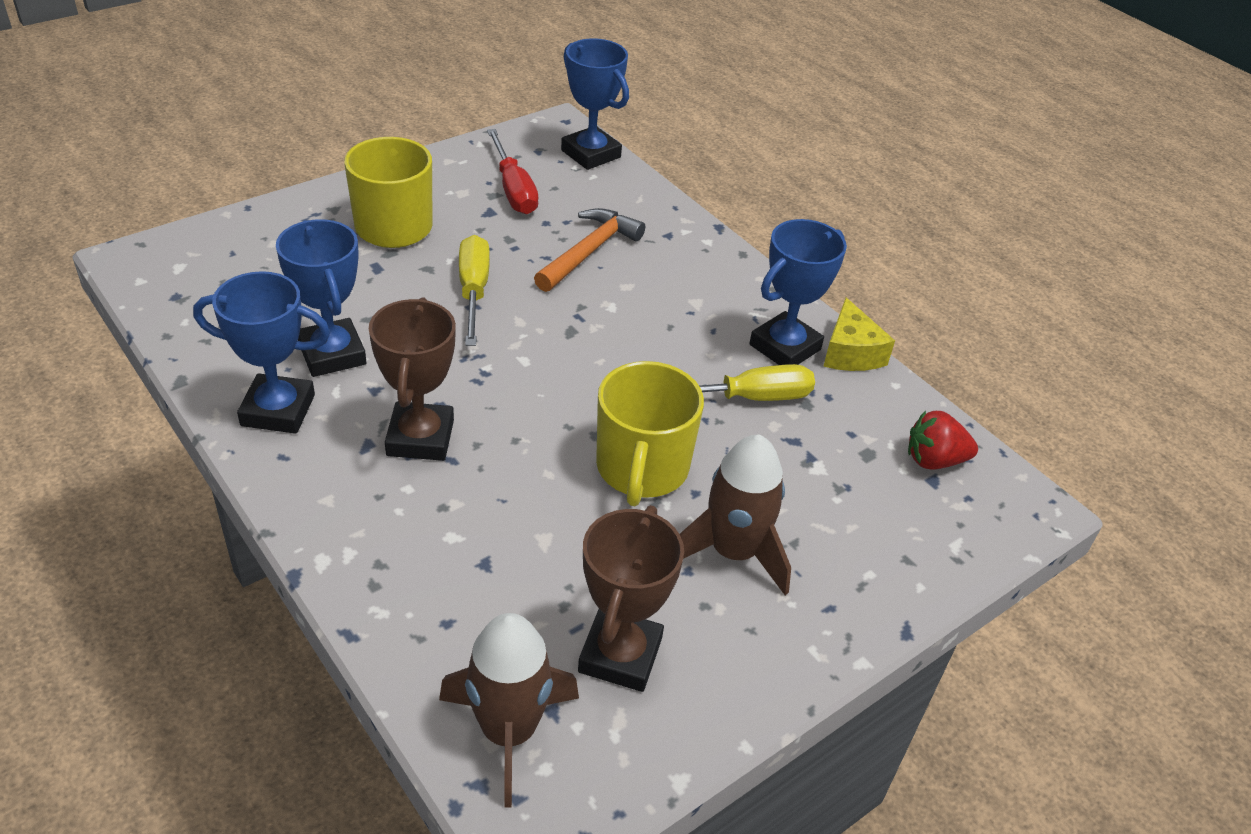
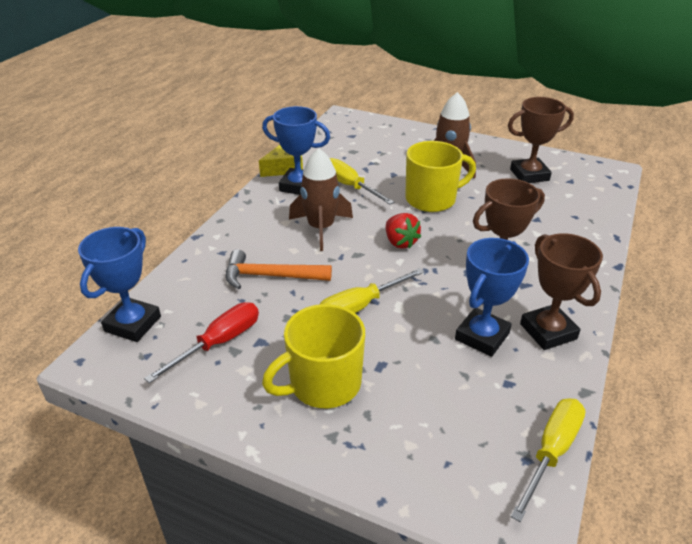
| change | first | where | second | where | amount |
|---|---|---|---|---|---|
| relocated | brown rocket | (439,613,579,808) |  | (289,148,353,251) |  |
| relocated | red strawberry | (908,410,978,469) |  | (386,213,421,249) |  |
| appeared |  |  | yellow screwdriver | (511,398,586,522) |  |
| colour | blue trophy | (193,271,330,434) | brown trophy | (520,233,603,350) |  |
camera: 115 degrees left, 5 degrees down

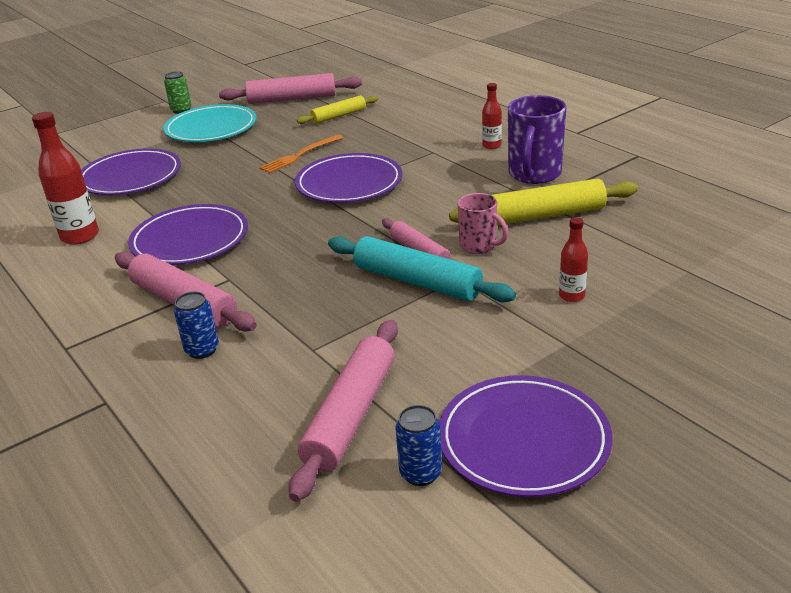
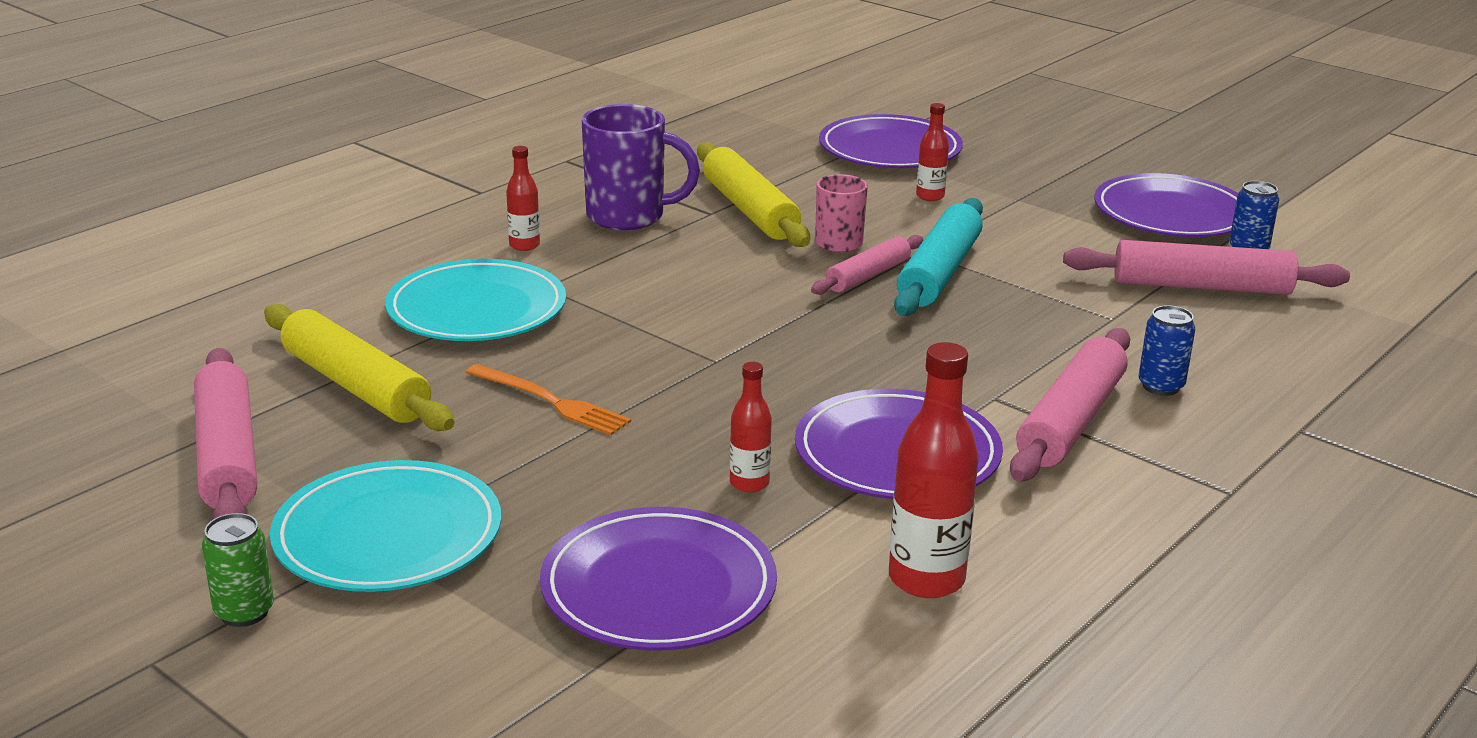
| change | first | where | second | where | amount |
|---|---|---|---|---|---|
| size | yellow rolling pin | (297,95,378,124) |  | (264,304,454,431) | x1.62 |
| appeared |  |  | turquoise plate | (385,259,566,341) |  |
| appeared |  |  | red bottle | (730,362,772,492) |  |
| relocated | purple plate | (295,153,403,203) |  | (819,114,963,168) |  |
camera: 105 degrees left, 5 degrees down

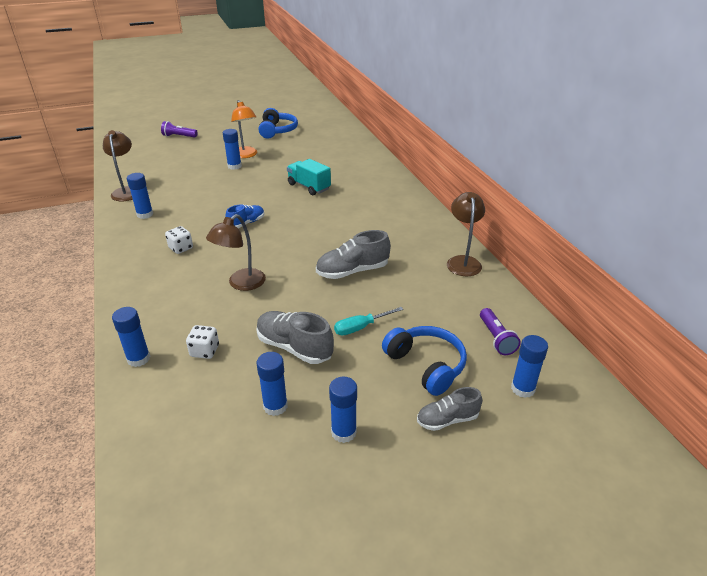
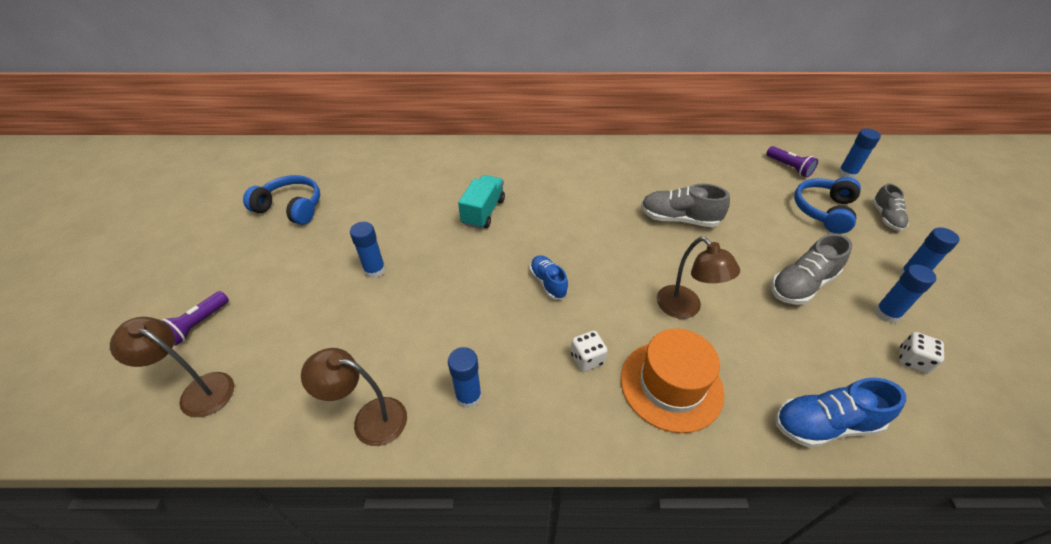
| change | first | where | second | where | amount |
|---|---|---|---|---|---|
| relocated | brown lamp | (447,192,485,276) |  | (110,317,234,417) |  |
| spun | turquoise truck | (287,159,331,195) |  | (458,175,505,229) | 135 degrees clockwise |
| appeared |  |  | orange hat | (621,329,724,433) |  |
| spun | grey shoe | (316,230,391,279) |  | (641,184,730,227) | 105 degrees clockwise |
| spun | purple flashlight | (480,308,521,355) |  | (766,146,818,178) | 45 degrees clockwise |
| exchanged | blue glue stick | (112,307,150,367) | blue shoe | (775,378,906,448) |  |
| spun | blue headphones | (382,326,467,396) |  | (794,177,861,234) | 45 degrees counterclockwise |
| relocated | white dice | (186,325,219,359) |  | (899,332,944,374) |  |
| missing | orange lamp | (231,100,257,158) |  |  |  |
| missing | turquoise screwdriver | (334,307,404,336) |  |  |  |
camera: 70 degrees left, 10 degrees up

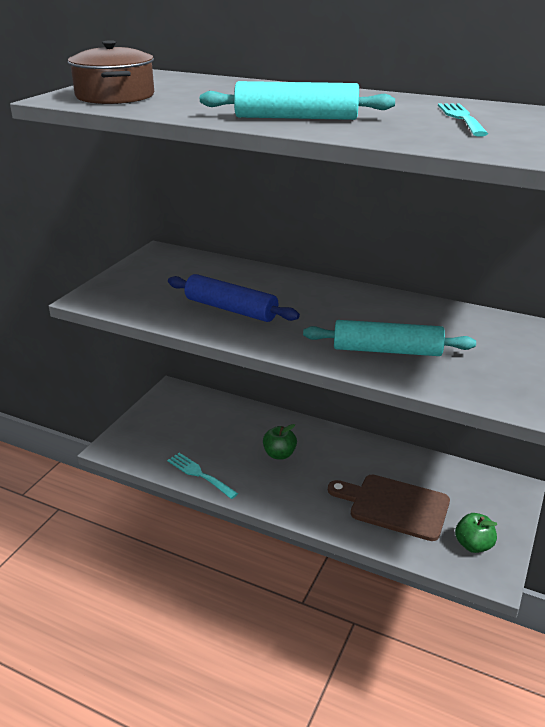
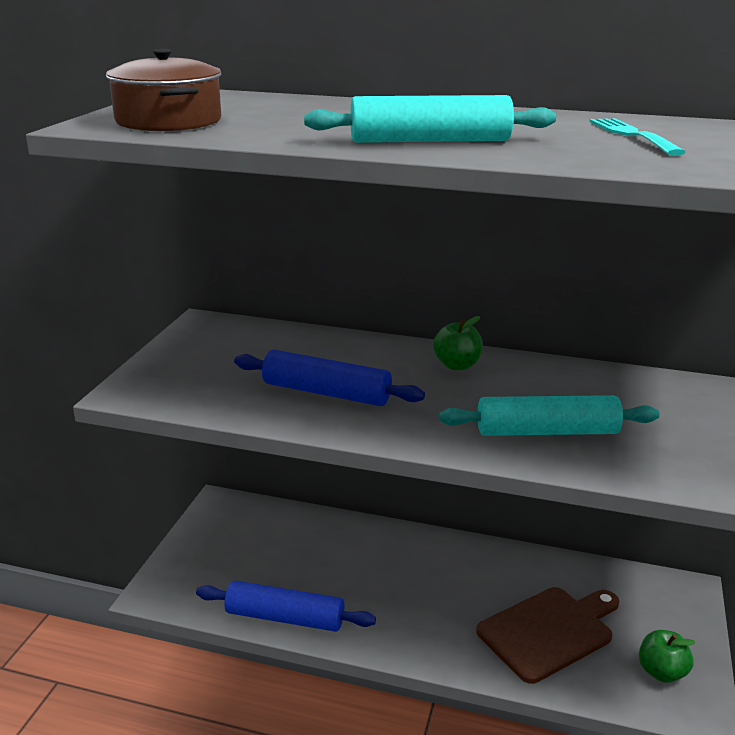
| change | first | where | second | where | amount |
|---|---|---|---|---|---|
| exchanged | turquoise fork | (167,453,238,499) | blue rolling pin | (196,581,376,632) |  |
| relocated | green apple | (263,424,297,459) |  | (433,316,483,370) |  |
| spun | brown cutting board | (328,475,450,541) |  | (476,587,619,684) | 135 degrees clockwise |
camera: 10 degrees left, 5 degrees down

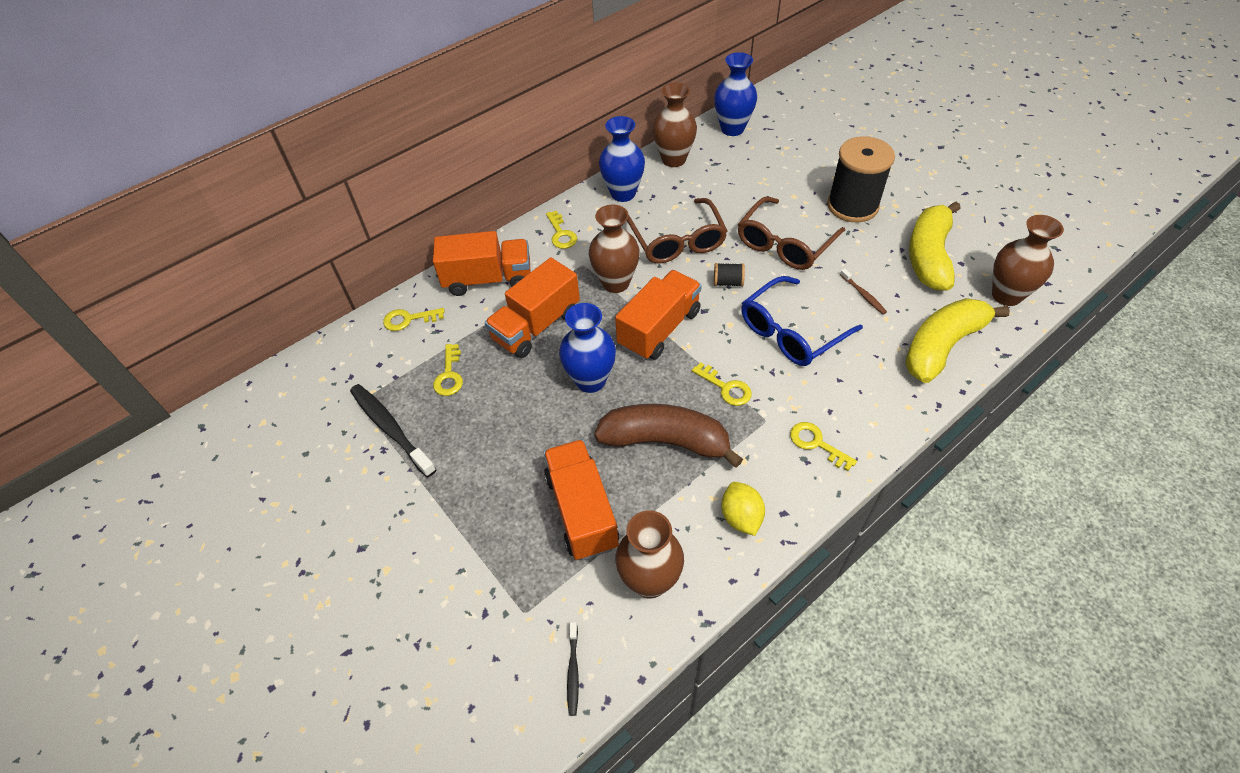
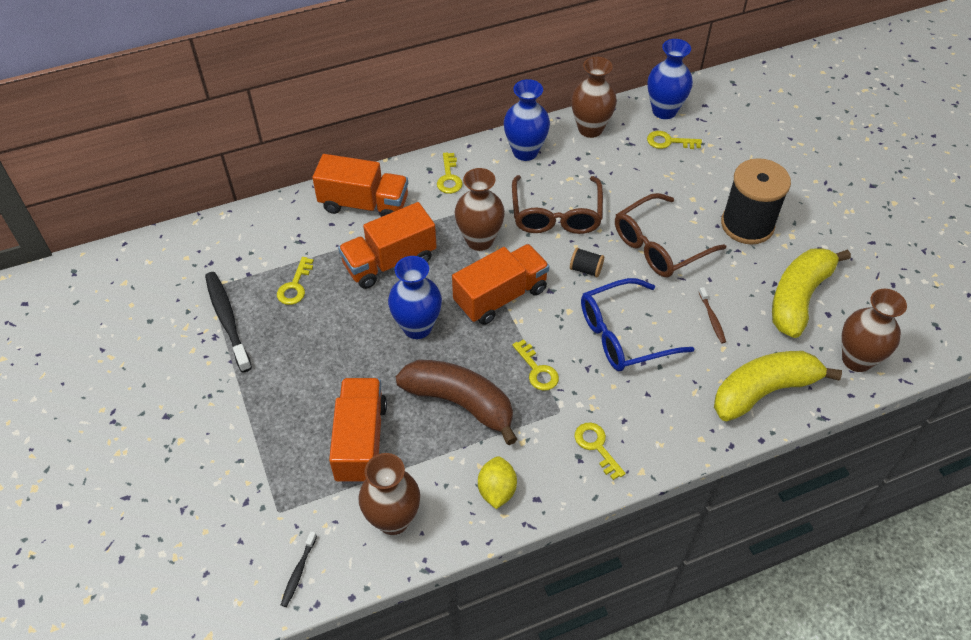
| change | first | where | second | where | amount |
|---|---|---|---|---|---|
| relocated | yellow key | (383,308,445,331) |  | (647,131,702,149) |  |
camera: 15 degrees right, 0 degrees up

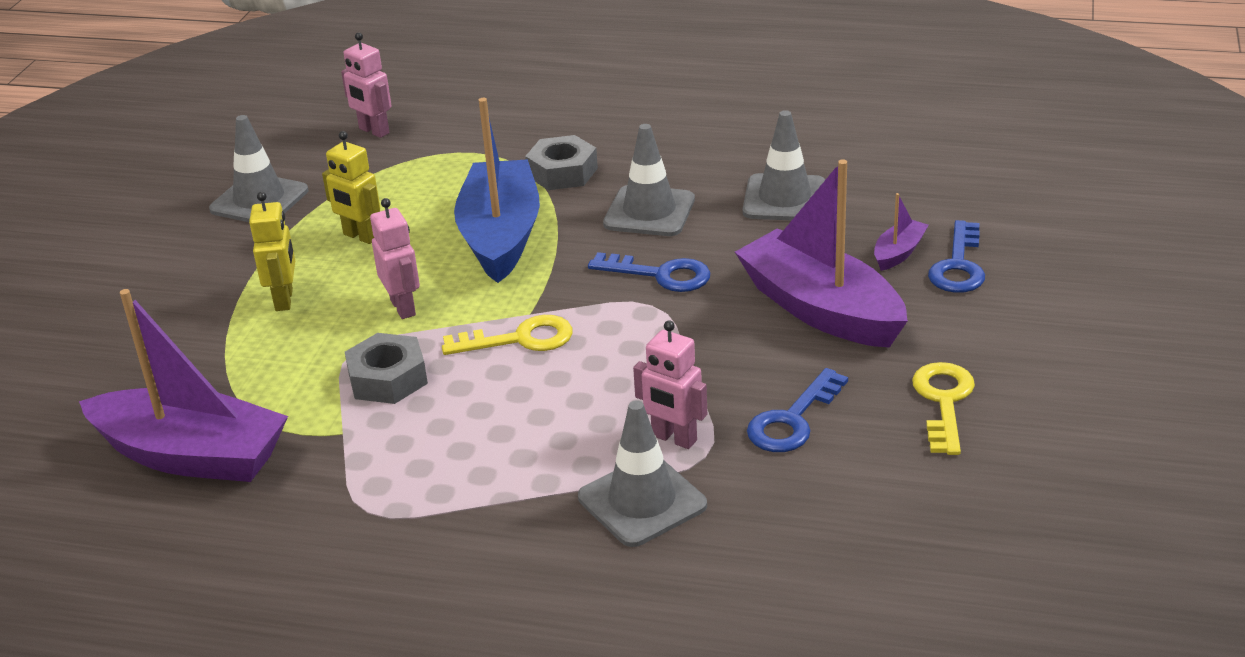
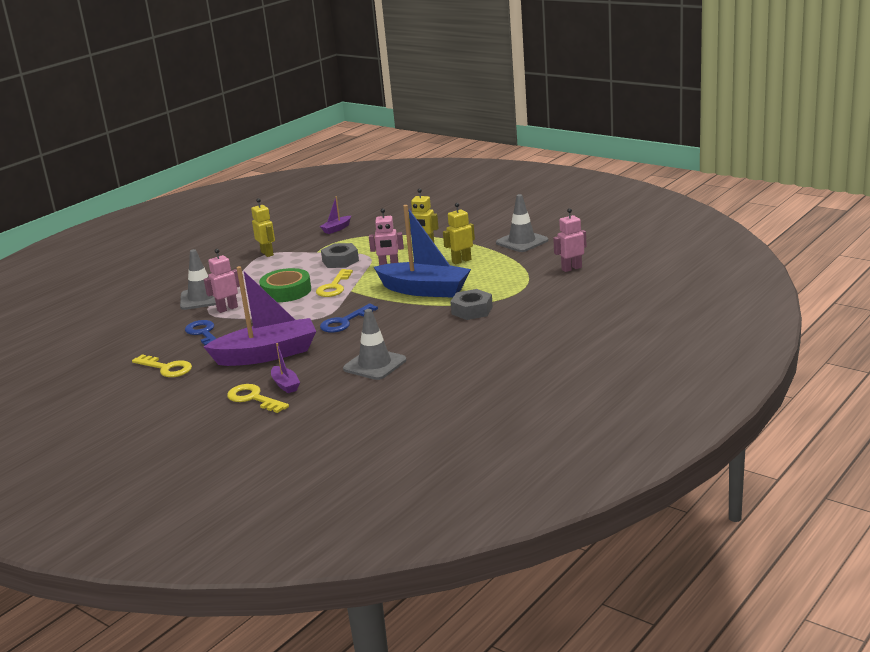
| change | first | where | second | where | amount |
|---|---|---|---|---|---|
| colour | blue key | (928,220,985,293) | yellow key | (227,384,289,413) |  |
| appeared |  |  | yellow robot | (251,198,275,257) |  |
| appeared |  |  | green tape | (259,268,311,302) |  |
| size | purple boat | (79,289,288,482) |  | (320,196,351,234) | x0.43 |
| missing | grey traffic cone | (603,124,695,236) |  |  |  |
camera: 115 degrees right, 10 degrees down

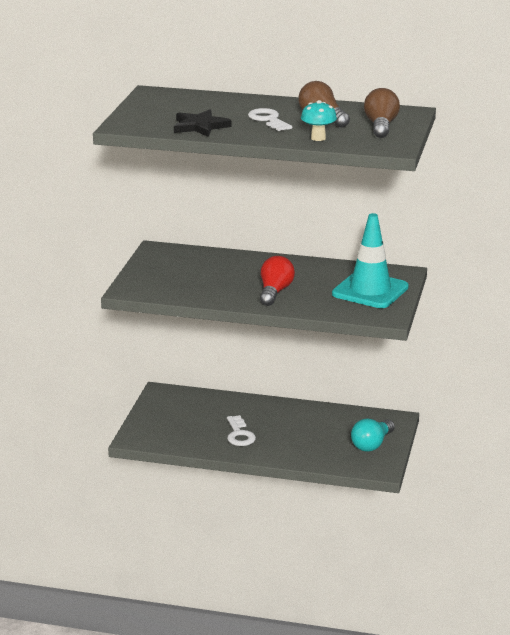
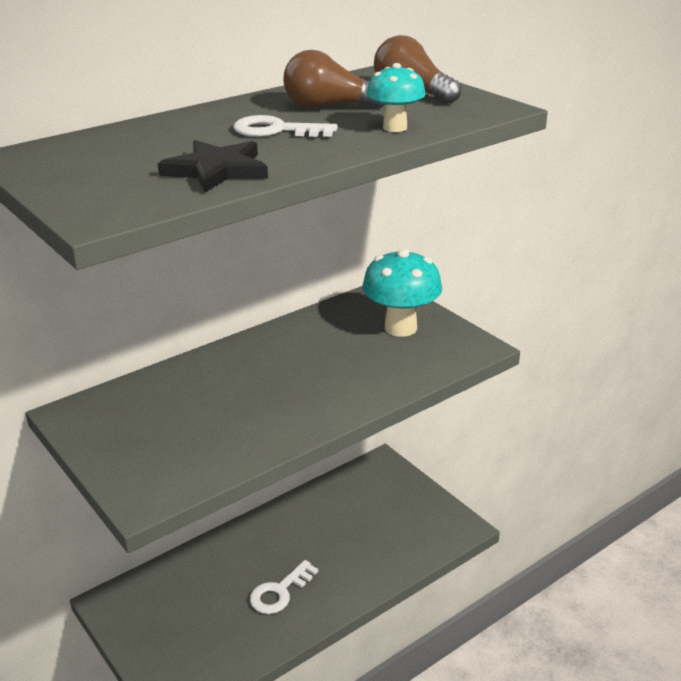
| change | first | where | second | where | amount |
|---|---|---|---|---|---|
| spun | white key | (227,415,256,446) |  | (250,560,318,614) | 105 degrees clockwise |
| exchanged | turquoise traffic cone | (332,213,409,308) | turquoise mushroom | (362,249,442,337) |  |
| missing | red light bulb | (260,256,295,306) |  |  |  |
| missing | turquoise light bulb | (351,419,395,452) |  |  |  |
camera: 50 degrees left, 5 degrees up

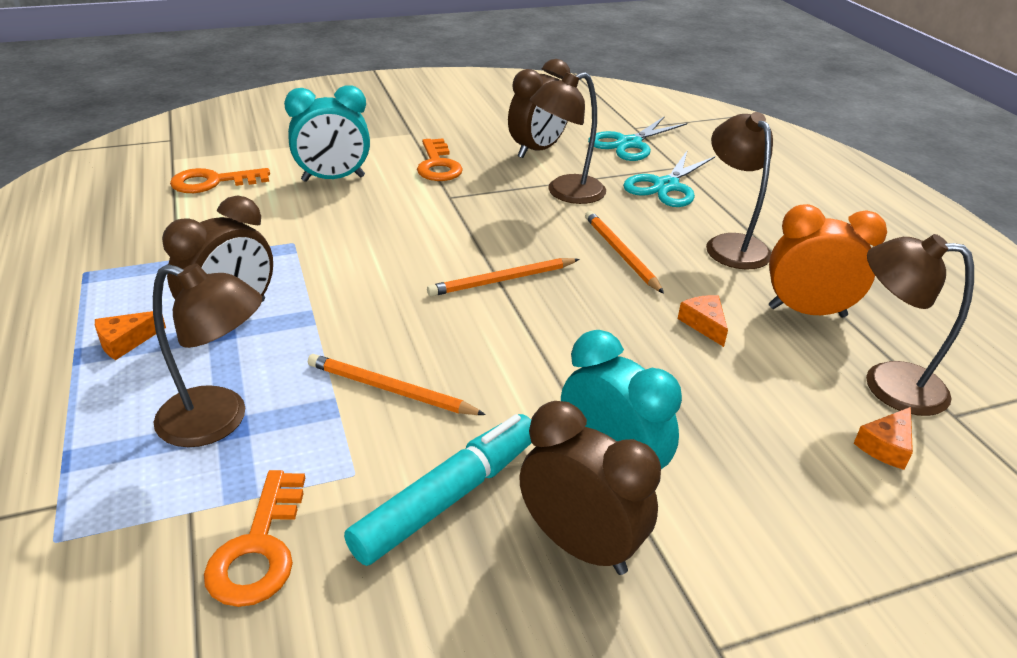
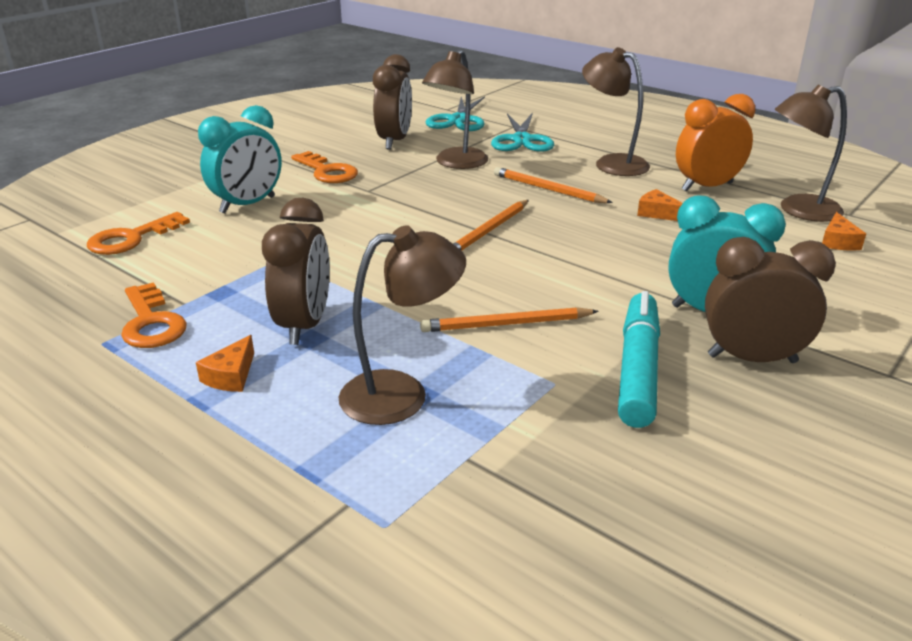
| change | first | where | second | where | amount |
|---|---|---|---|---|---|
| relocated | orange key | (204,470,305,607) |  | (121,282,187,348) |  |
camera: 30 degrees left, 5 degrees down

